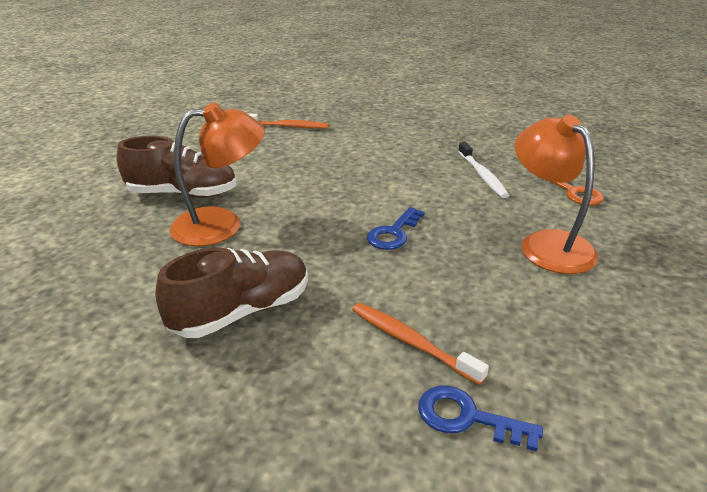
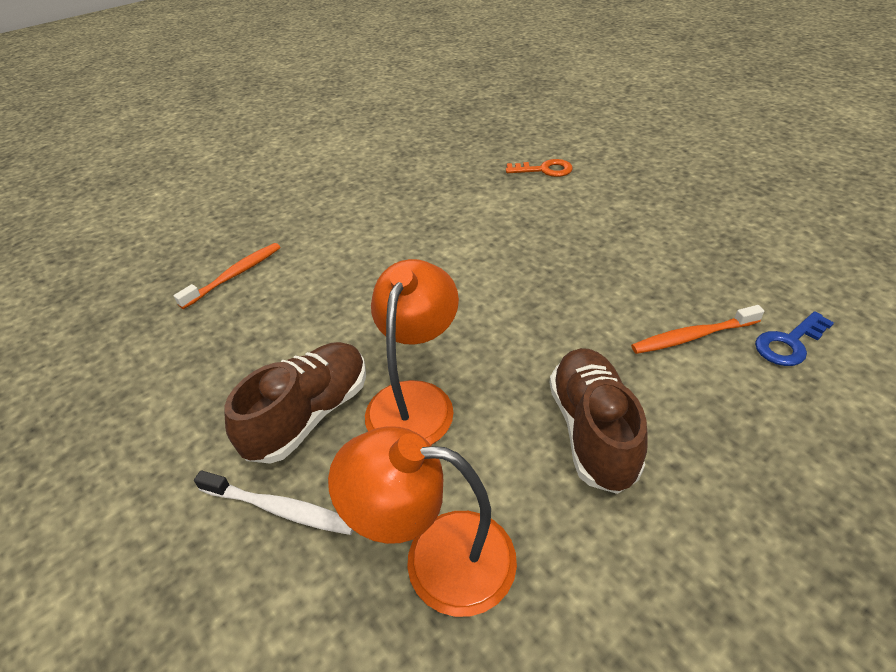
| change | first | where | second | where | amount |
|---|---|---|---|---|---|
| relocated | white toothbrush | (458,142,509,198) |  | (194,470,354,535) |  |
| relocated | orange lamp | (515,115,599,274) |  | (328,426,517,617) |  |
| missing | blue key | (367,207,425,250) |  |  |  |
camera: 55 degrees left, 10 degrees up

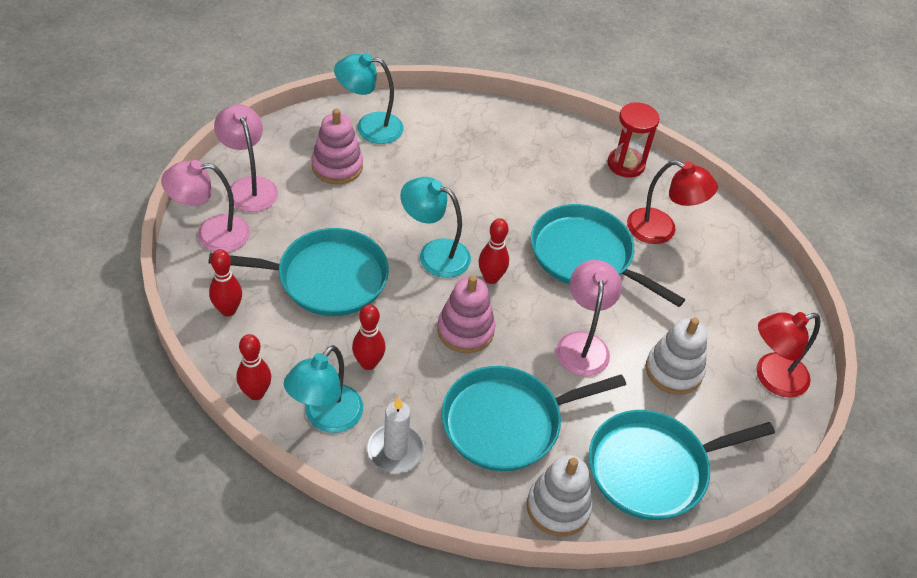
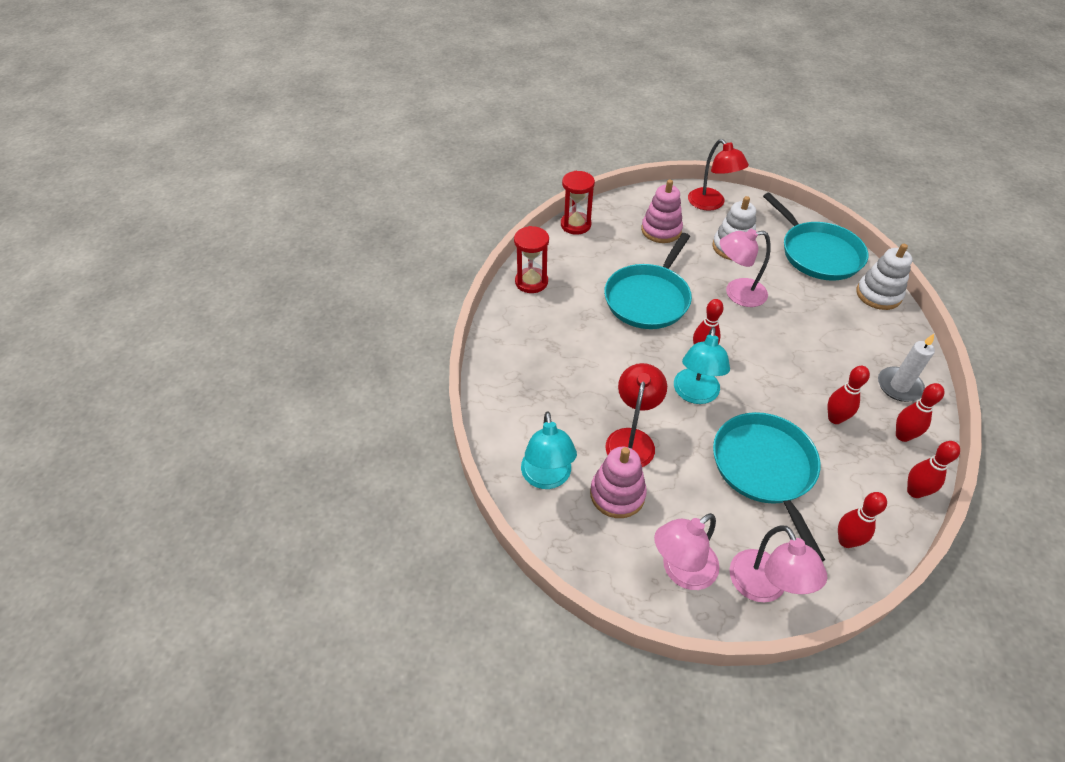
| change | first | where | second | where | amount |
|---|---|---|---|---|---|
| appeared |  |  | red hourglass | (561,171,595,235) |  |
| relocated | red lamp | (627,160,718,244) |  | (605,363,667,467) |  |
| relocated | pink stacking toy | (437,275,495,353) |  | (641,180,683,243) |  |
| exchanged | turquoise lamp | (284,345,363,433) | red bowling pin | (896,383,944,442) |  |
| missing | turquoise pan | (441,366,626,471) |  |  |  |
camera: 95 degrees left, 0 degrees up

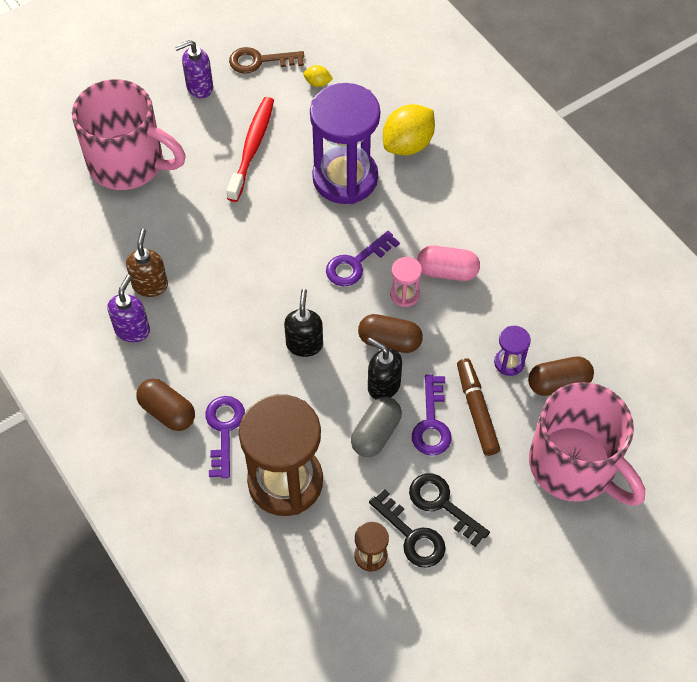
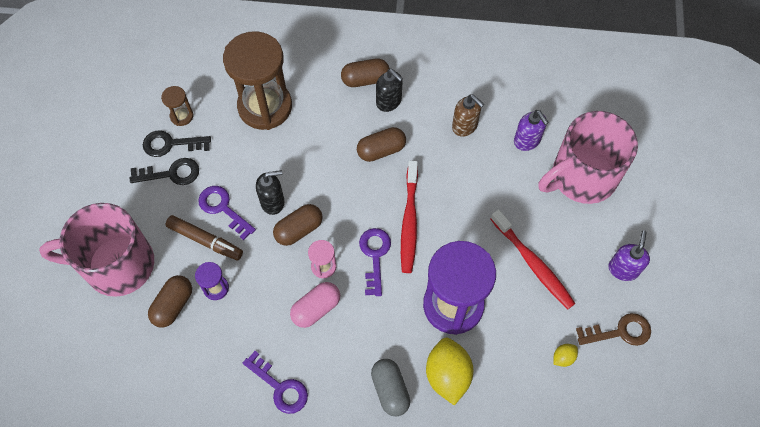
| change | first | where | second | where | amount |
|---|---|---|---|---|---|
| relocated | purple key | (205,396,245,479) |  | (243,351,308,414) |  |
| appeared |  |  | brown capsule | (357,127,406,162) |  |
| relocated | grey capsule | (351,397,402,457) |  | (371,359,410,417) |  |
| relocated | black soap dispenser | (284,289,323,357) |  | (376,69,403,112) |  |
| appeared |  |  | red toothbrush | (401,160,418,273) |  |
| relocated | purple soap dispenser | (107,275,150,342) |  | (514,110,549,151) |  |
| spun | brown key | (229,47,304,74) |  | (576,313,651,346) | 45 degrees clockwise |
camera: 130 degrees right, 5 degrees up

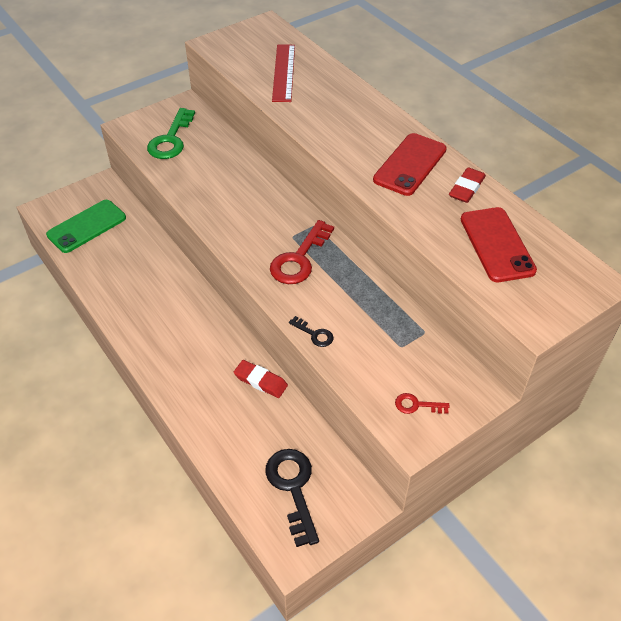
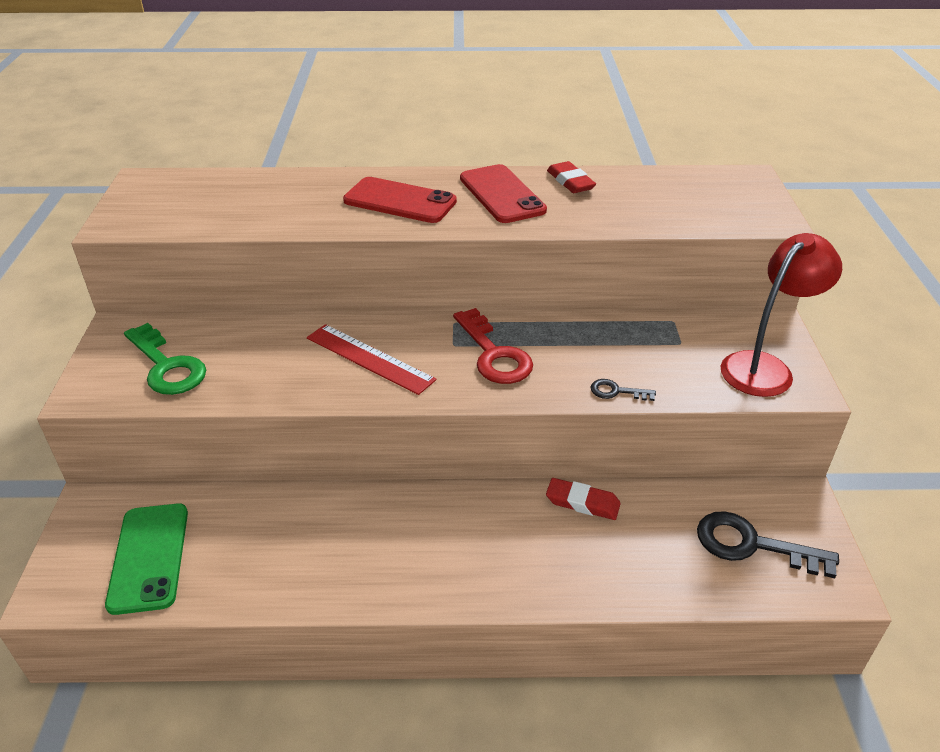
| change | first | where | second | where | amount |
|---|---|---|---|---|---|
| relocated | red ruler | (272,44,295,102) |  | (307,324,437,395) |  |
| relocated | red phone | (461,207,537,282) |  | (343,177,457,223) |  |
| spun | red eraser | (234,360,288,398) |  | (546,478,621,520) | 45 degrees clockwise |
| spun | black key | (289,316,333,347) |  | (590,379,656,401) | 150 degrees counterclockwise |
| exchanged | red key | (395,393,449,414) | red lamp | (721,233,842,397) |  |
camera: 55 degrees left, 10 degrees down

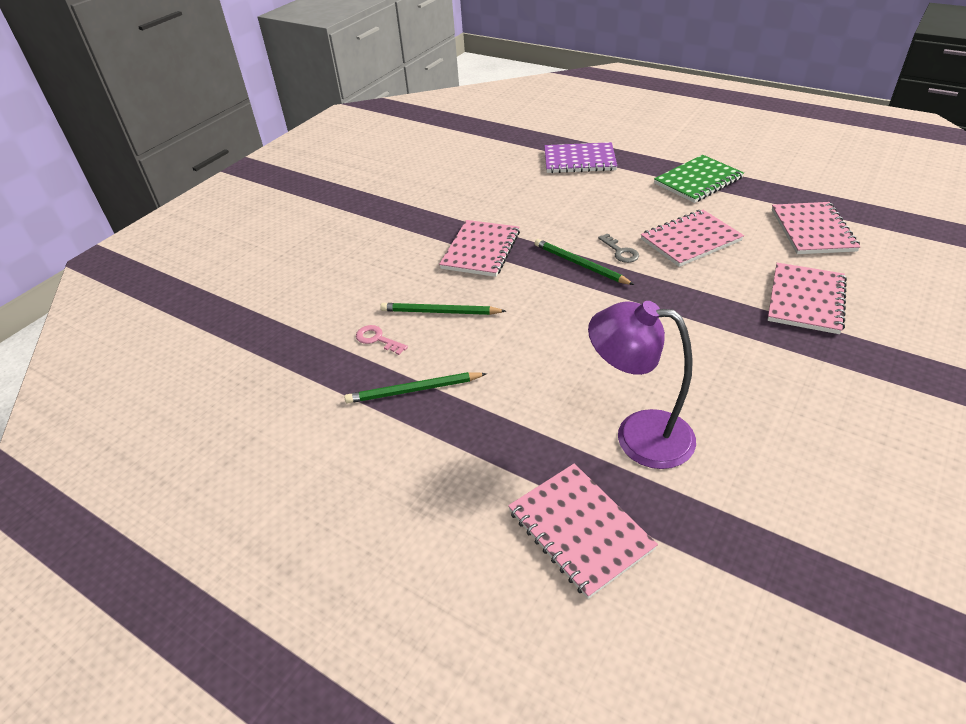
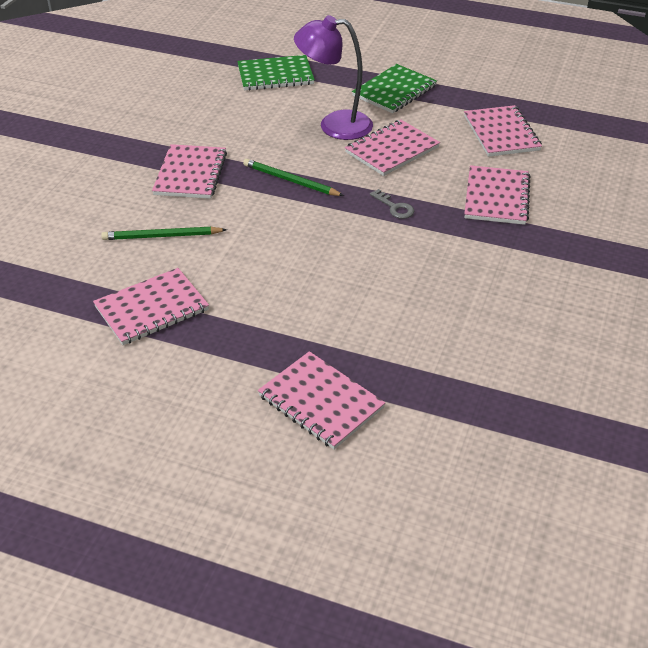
| change | first | where | second | where | amount |
|---|---|---|---|---|---|
| exchanged | green pencil | (345,372,487,403) | pink notebook | (93,268,209,345) |  |
| colour | purple notebook | (544,142,617,173) | green notebook | (237,55,315,91) |  |
| relocated | purple lamp | (588,301,696,469) |  | (294,15,373,140) |  |
| relocated | grey key | (598,233,639,263) |  | (370,189,414,219) |  |
| missing | pink key | (356,325,408,355) |  |  |  |
camera: 15 degrees left, 0 degrees up

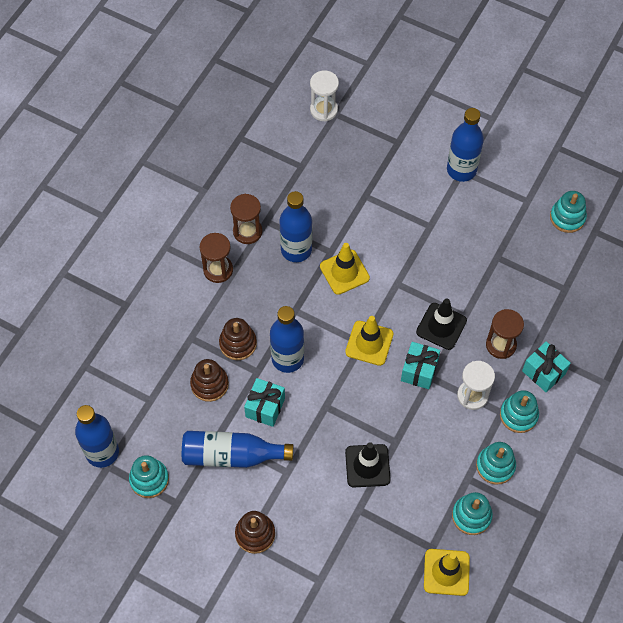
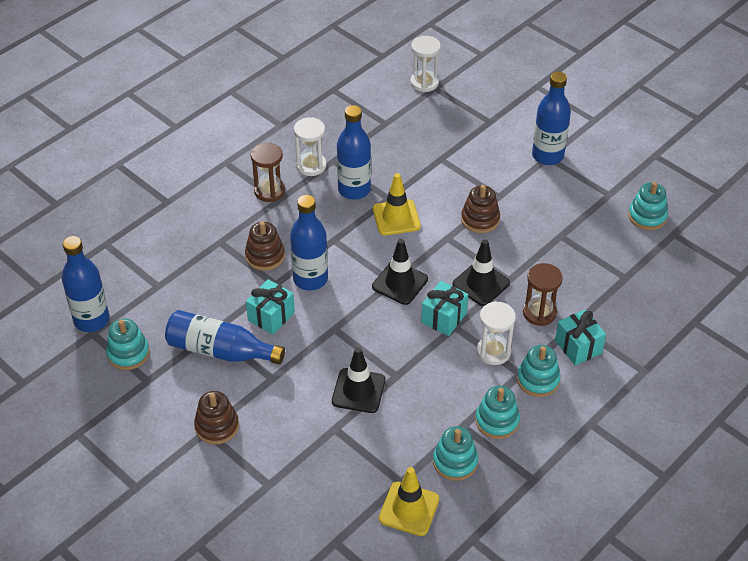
| change | first | where | second | where | amount |
|---|---|---|---|---|---|
| colour | brown hourglass | (230,194,262,244) | white hourglass | (294,117,327,176) |  |
| colour | yellow traffic cone | (345,316,393,366) | black traffic cone | (372,239,428,305) |  |
| relocated | brown stacking toy | (190,359,229,402) |  | (461,185,500,233) |  |
camera: 15 degrees right, 15 degrees down

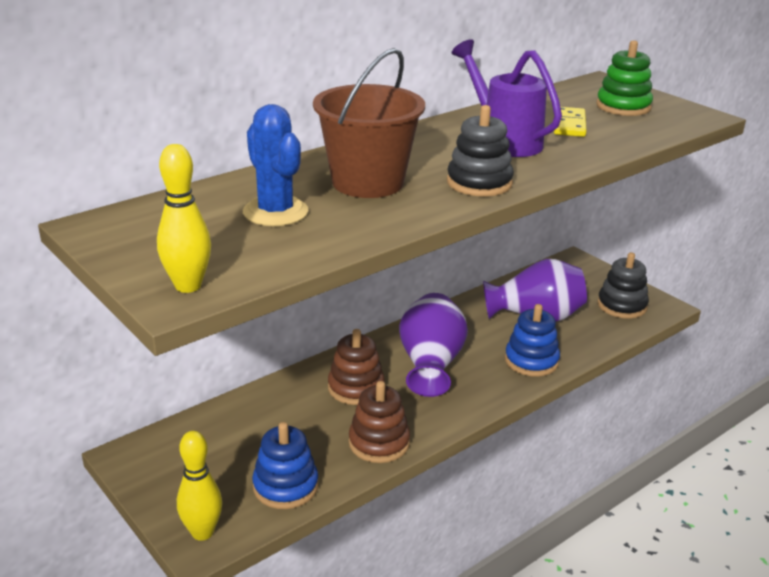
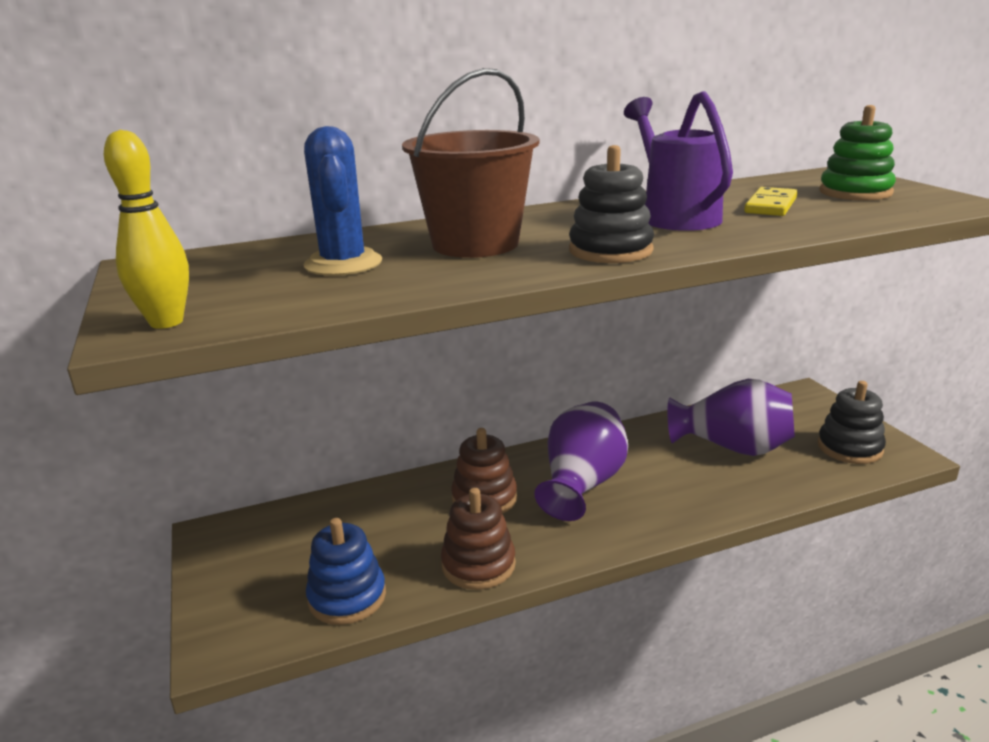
| change | first | where | second | where | amount |
|---|---|---|---|---|---|
| missing | yellow bowling pin | (177,431,222,541) |  |  |  |
| missing | blue stacking toy | (505,304,560,377) |  |  |  |
camera: 20 degrees right, 5 degrees down

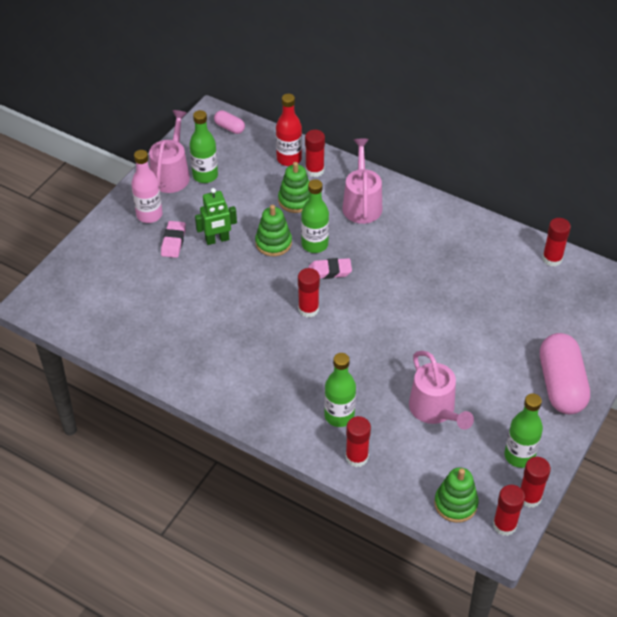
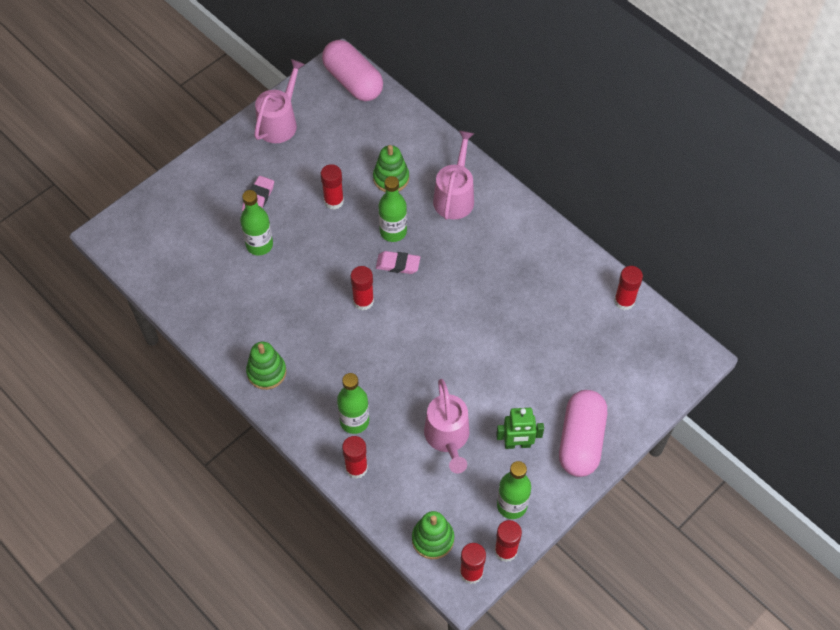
| change | first | where | second | where | amount |
|---|---|---|---|---|---|
| relocated | green bottle | (189,110,218,183) |  | (240,190,273,256) |  |
| relocated | green stacking toy | (255,205,292,256) |  | (246,342,286,390) |  |
| relocated | red glue stick | (305,130,325,177) |  | (321,164,344,210) |  |
| size | pink capsule | (214,110,245,134) |  | (322,40,383,101) | x2.14 |
| relocated | green robot | (195,188,237,245) |  | (496,408,544,449) |  |
| missing | pink bottle | (131,150,162,223) |  |  |  |
| missing | red bottle | (276,94,302,166) |  |  |  |
camera: 15 degrees right, 10 degrees up

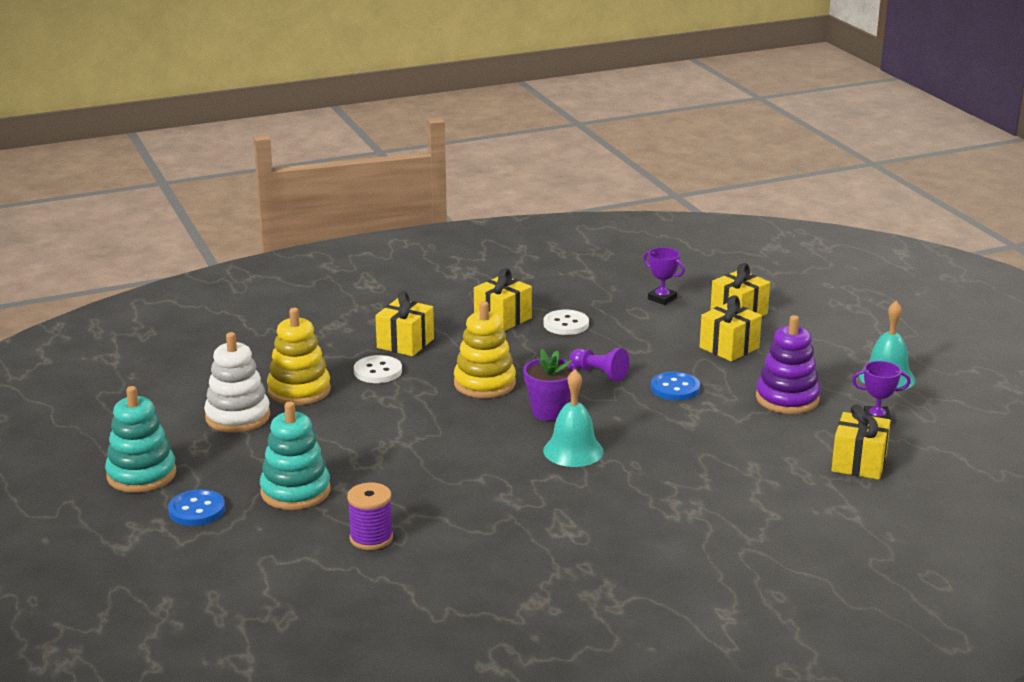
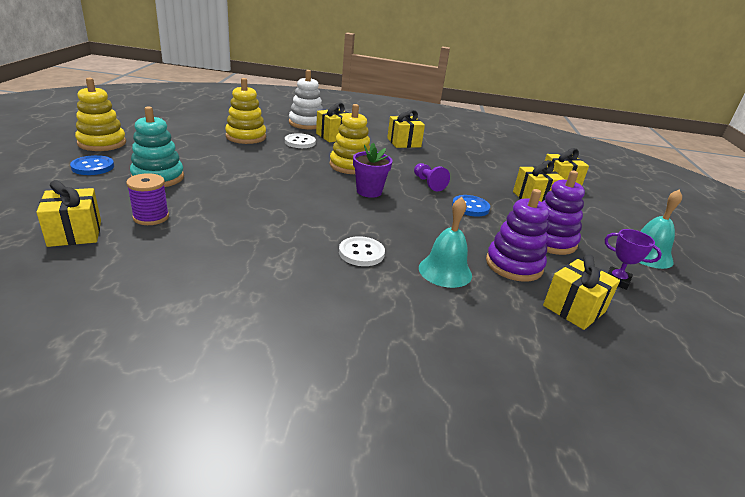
| change | first | where | second | where | amount |
|---|---|---|---|---|---|
| appeared |  |  | yellow gift | (36,180,101,247) |  |
| colour | turquoise stacking toy | (105,386,176,493) | yellow stacking toy | (75,78,126,151) |  |
| relocated | white stacking toy | (204,332,270,433) |  | (289,70,323,129) |  |
| relocated | white button | (543,310,589,335) |  | (339,236,385,266) |  |
| relocated | turquoise bell | (543,369,603,467) |  | (419,197,472,288) |  |
| appeared |  |  | purple stacking toy | (486,189,549,282) |  |
| missing | purple trophy | (643,247,685,305) |  |  |  |
camera: 25 degrees right, 5 degrees up

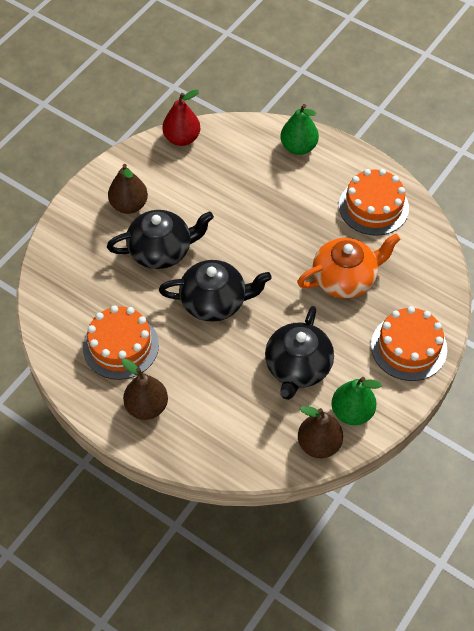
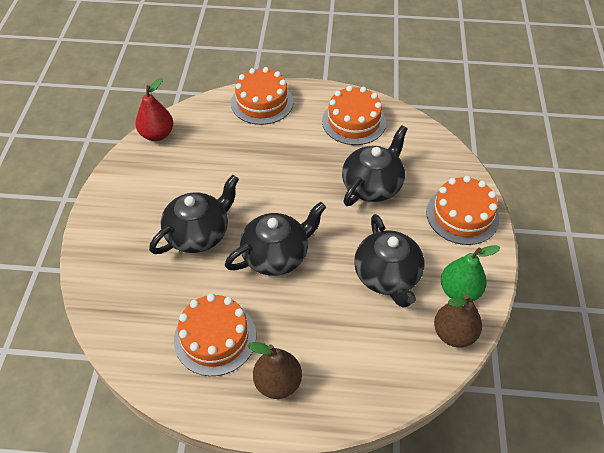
| change | first | where | second | where | amount |
|---|---|---|---|---|---|
| exchanged | green pear | (280,104,319,155) | orange cake | (231,67,293,125) |  |
| colour | orange teapot | (297,234,401,298) | black teapot | (342,125,408,206) |  |
| missing | brown pear | (108,164,148,214) |  |  |  |
camera: 30 degrees left, 5 degrees down

